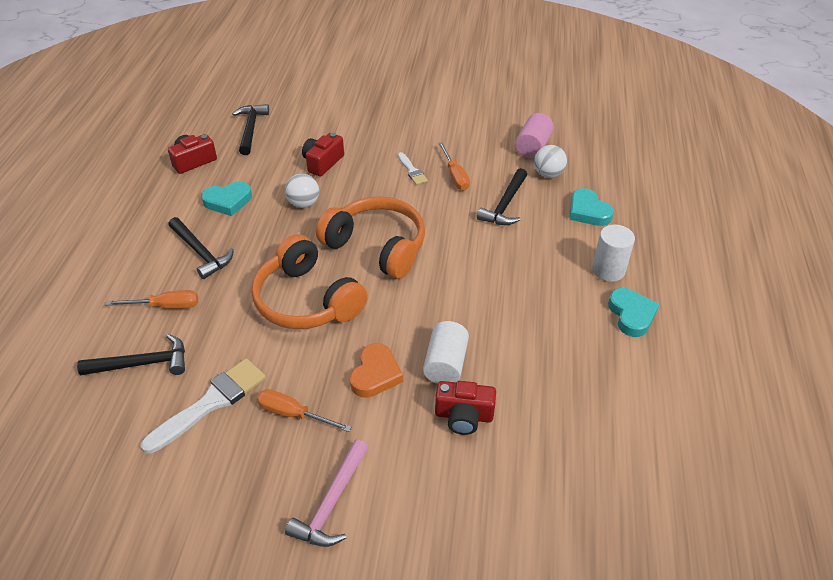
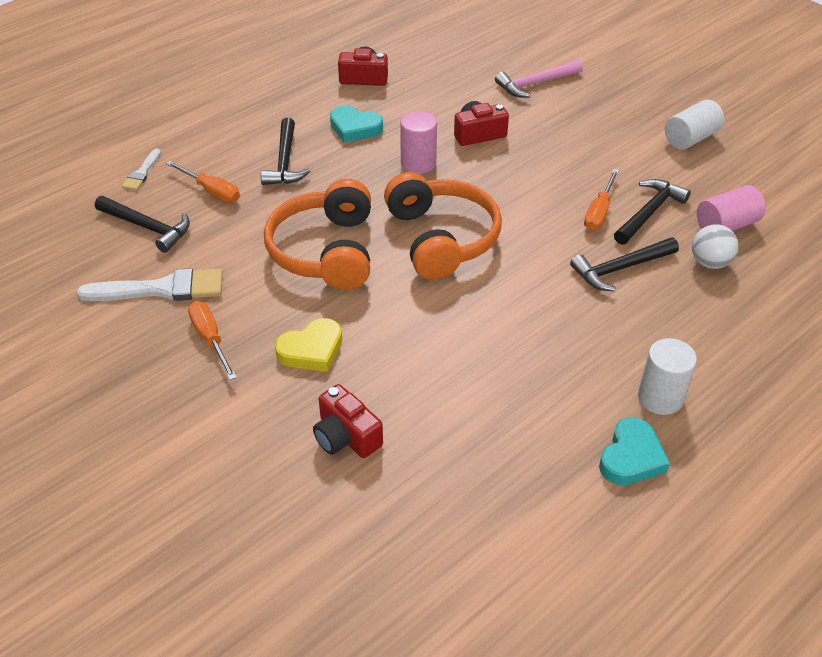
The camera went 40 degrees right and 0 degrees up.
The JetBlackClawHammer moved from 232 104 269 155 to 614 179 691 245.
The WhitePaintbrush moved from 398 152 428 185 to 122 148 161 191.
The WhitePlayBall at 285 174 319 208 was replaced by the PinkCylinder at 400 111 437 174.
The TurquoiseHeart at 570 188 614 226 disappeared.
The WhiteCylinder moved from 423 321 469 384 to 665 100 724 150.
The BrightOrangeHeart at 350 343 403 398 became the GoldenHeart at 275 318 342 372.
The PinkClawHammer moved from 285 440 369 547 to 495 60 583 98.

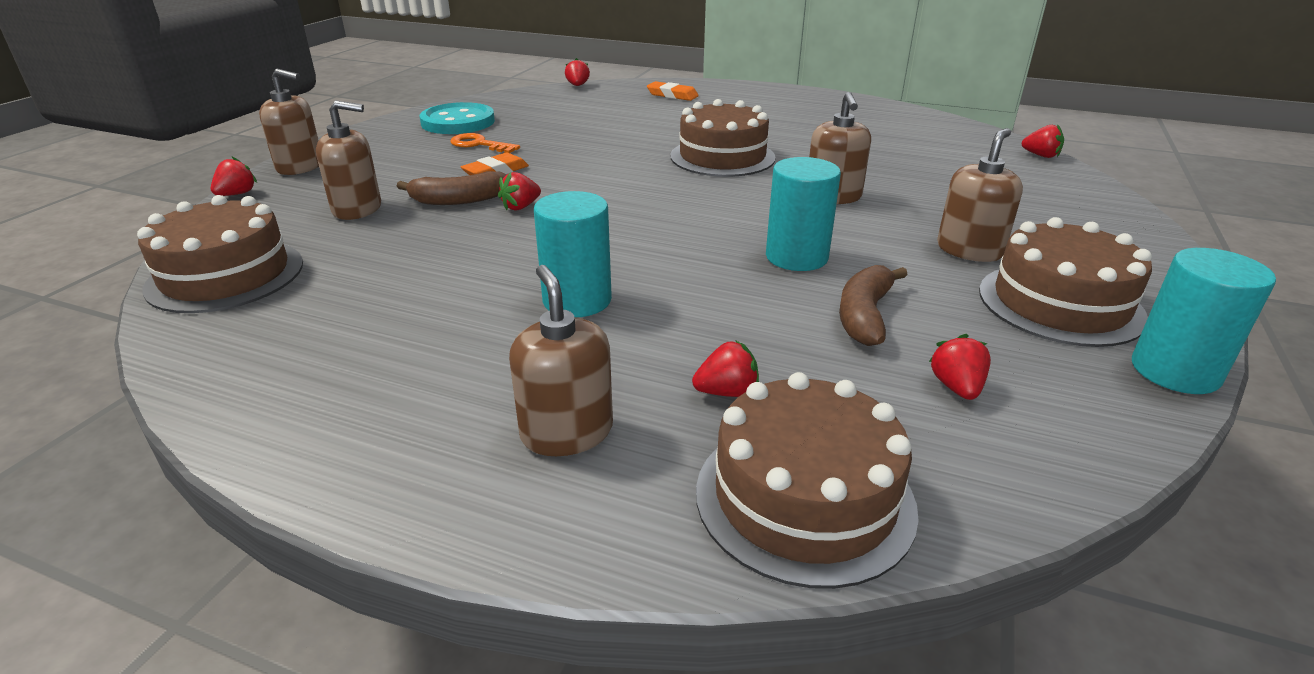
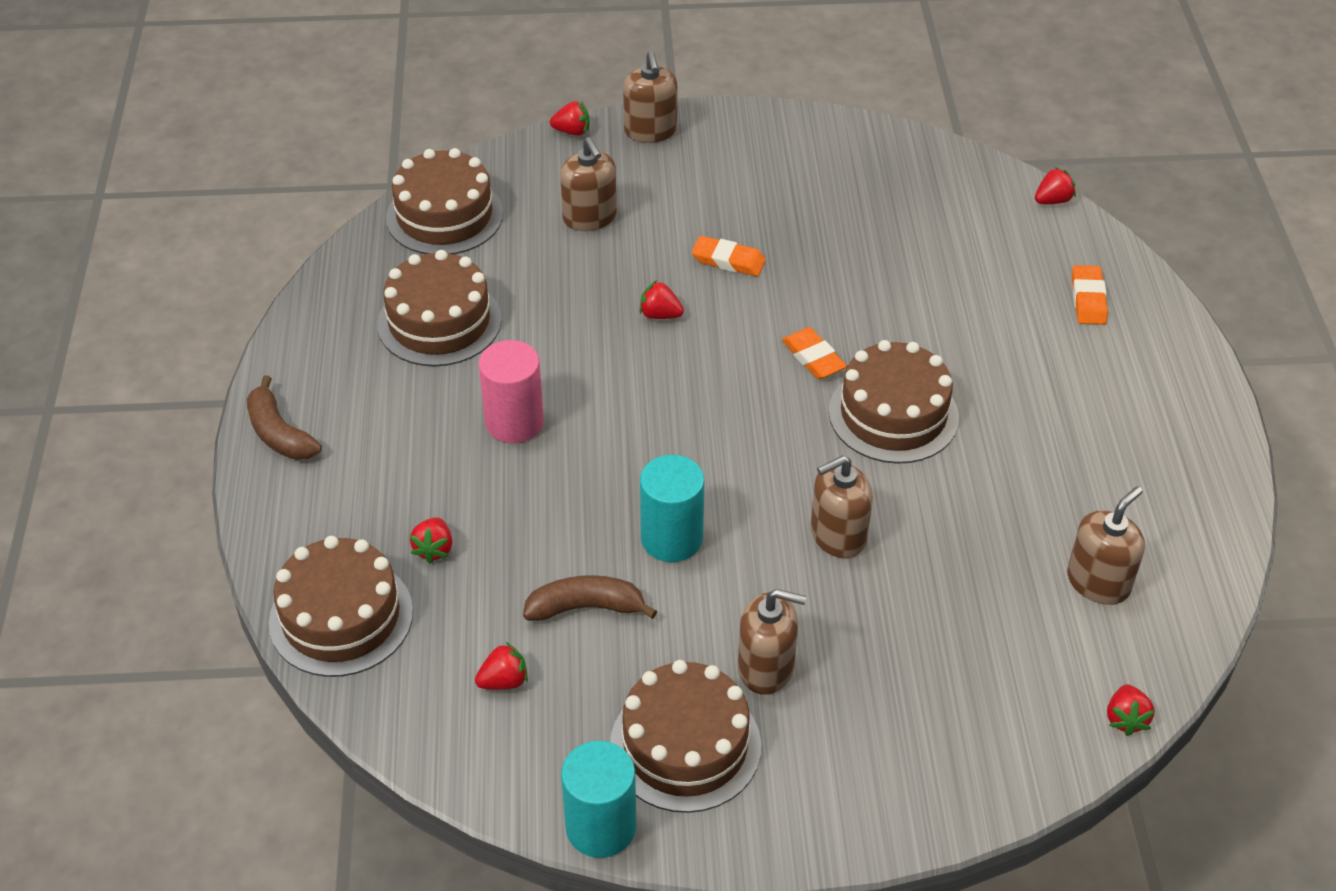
The camera went 65 degrees right and 15 degrees up.
The TurquoiseShirtButton at 419 102 495 134 disappeared.
The BrightOrangeLatchkey at 450 133 520 153 disappeared.
The BrownBanana moved from 397 171 506 205 to 247 375 322 460.
The TurquoiseCylinder at 534 191 612 317 became the PinkCylinder at 479 340 544 443.
The BrownSoapDispenser moved from 509 265 613 456 to 1067 486 1145 605.
The RedToyStrawberry at 692 340 759 397 turned 45 degrees clockwise.
The BrownCake at 377 250 502 366 appeared.
The BrightOrangeEraser at 782 327 847 379 appeared.

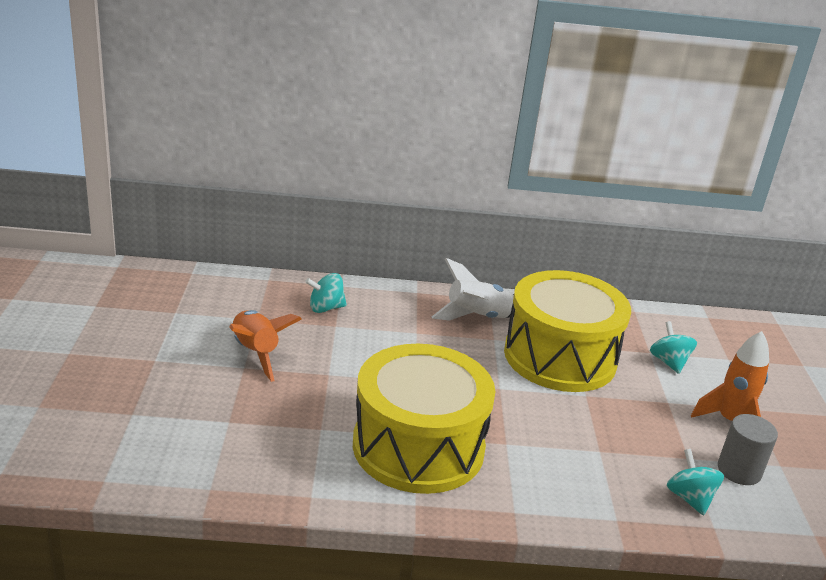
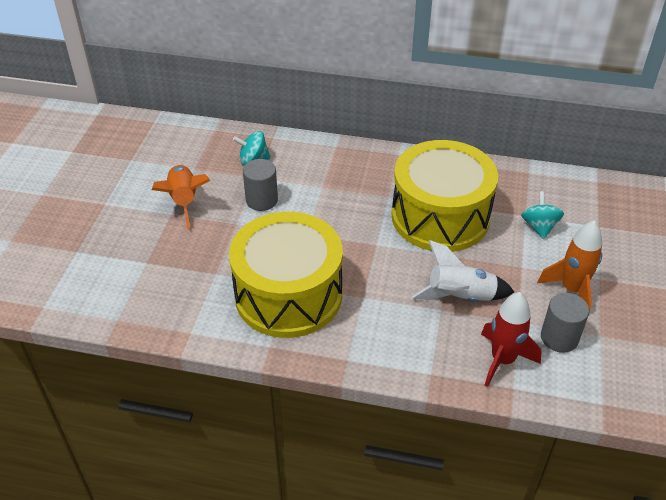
The camera went 15 degrees right and 15 degrees up.
The WhiteRocket moved from 432 258 515 321 to 412 240 514 302.
The TurquoiseSpinningTop at 667 449 724 516 was replaced by the RedRocket at 481 292 542 387.
The GreyCylinder at 243 159 278 211 appeared.

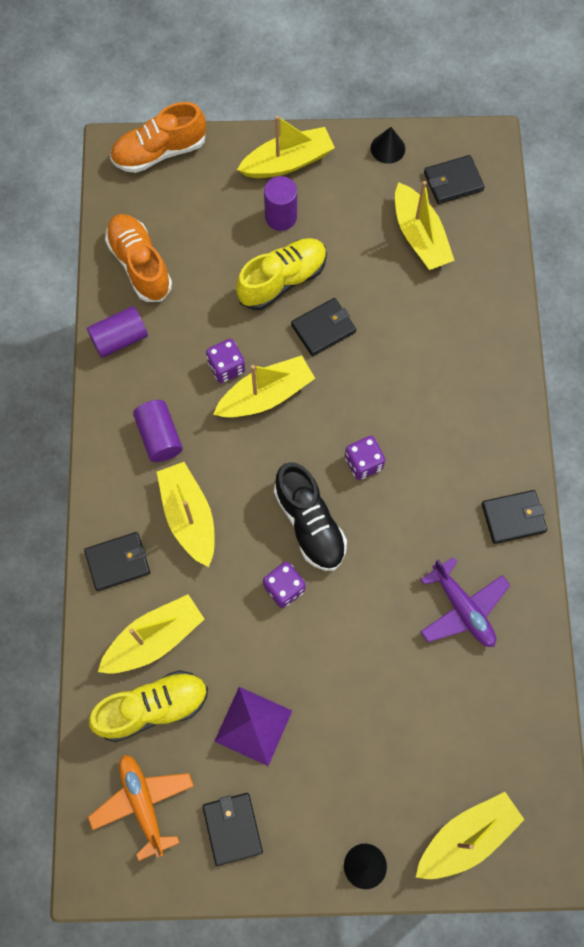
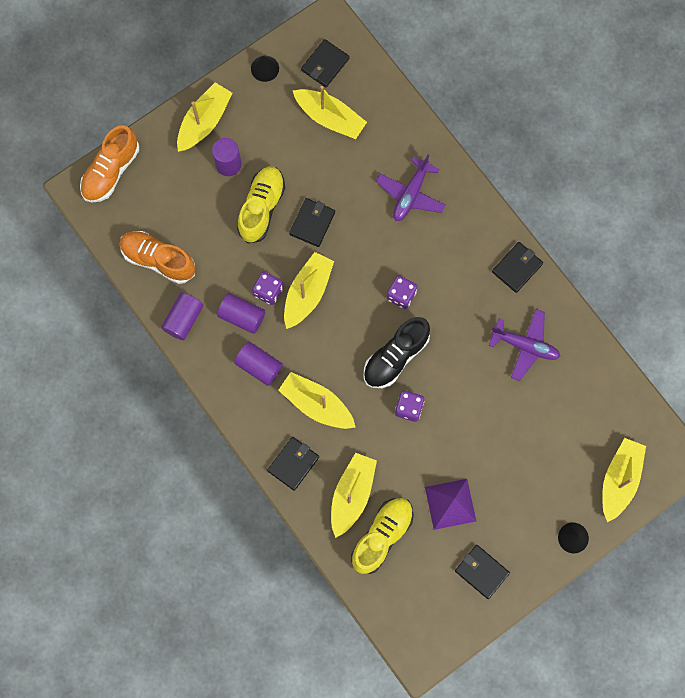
The camera went 35 degrees left and 5 degrees up.
The JetBlackLaceUpShoe at 274 462 347 571 turned 105 degrees clockwise.
The BrightOrangeToyPlane at 88 755 194 861 disappeared.
The PurpleToyPlane at 376 154 446 221 appeared.
The PurpleCylinder at 217 293 265 334 appeared.

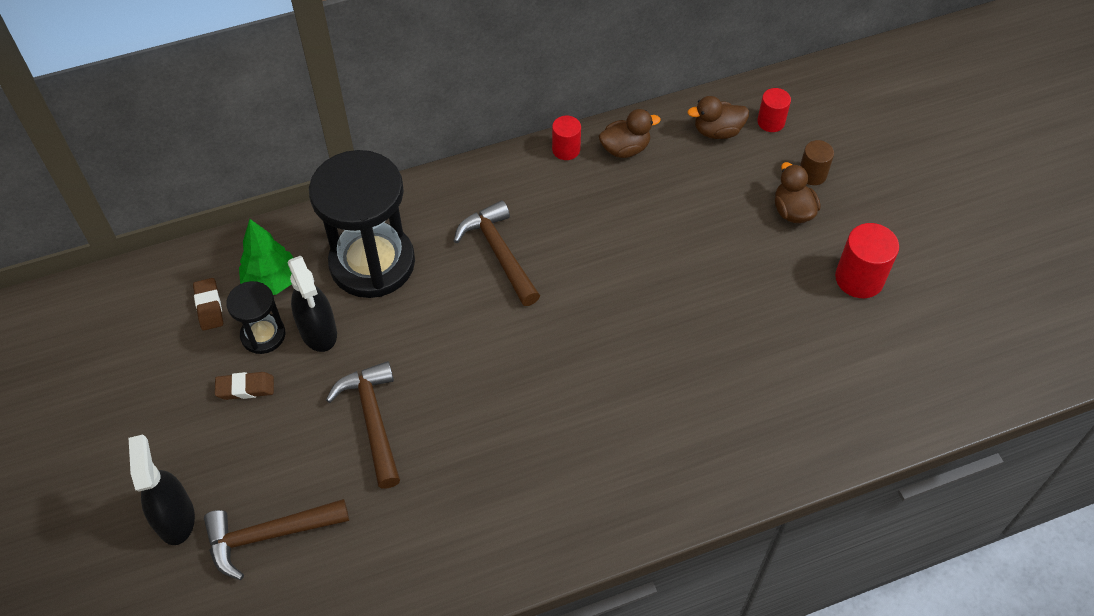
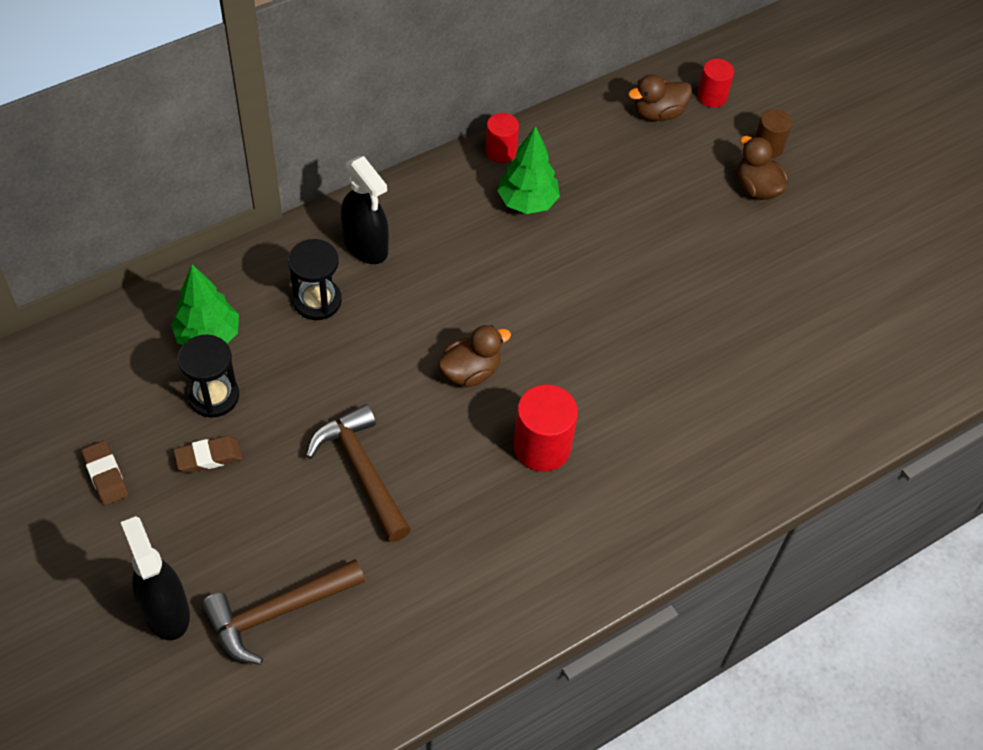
The camera went 15 degrees left and 0 degrees up.
The BrownToyDuck moved from 599 109 661 158 to 438 325 511 387.
The JetBlackHourglass at 309 150 415 298 changed to 0.50 times the size.
The BrownClawHammer at 454 200 540 306 disappeared.
The RedCylinder moved from 835 223 899 298 to 513 384 578 472.
The JetBlackSprayer moved from 288 256 337 352 to 341 156 389 264.
The BrownEraser moved from 193 278 223 330 to 81 441 128 506.
The LeafGreenToyTree at 497 126 560 214 appeared.

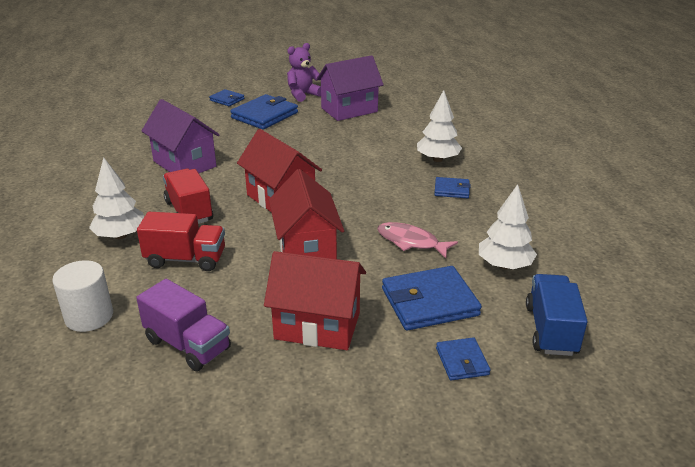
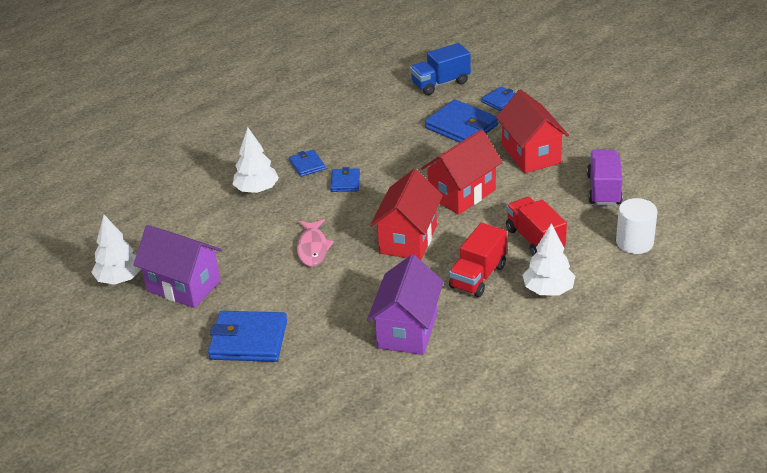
The camera went 120 degrees left and 5 degrees up.
The PurpleStuffedBear at 287 43 321 102 disappeared.
The RoyalBlueCardWallet moved from 209 89 244 106 to 330 167 360 192.
The WhiteToyTree moved from 479 184 537 269 to 91 215 142 285.
The PinkFishFigure moved from 377 222 458 258 to 297 219 334 267.

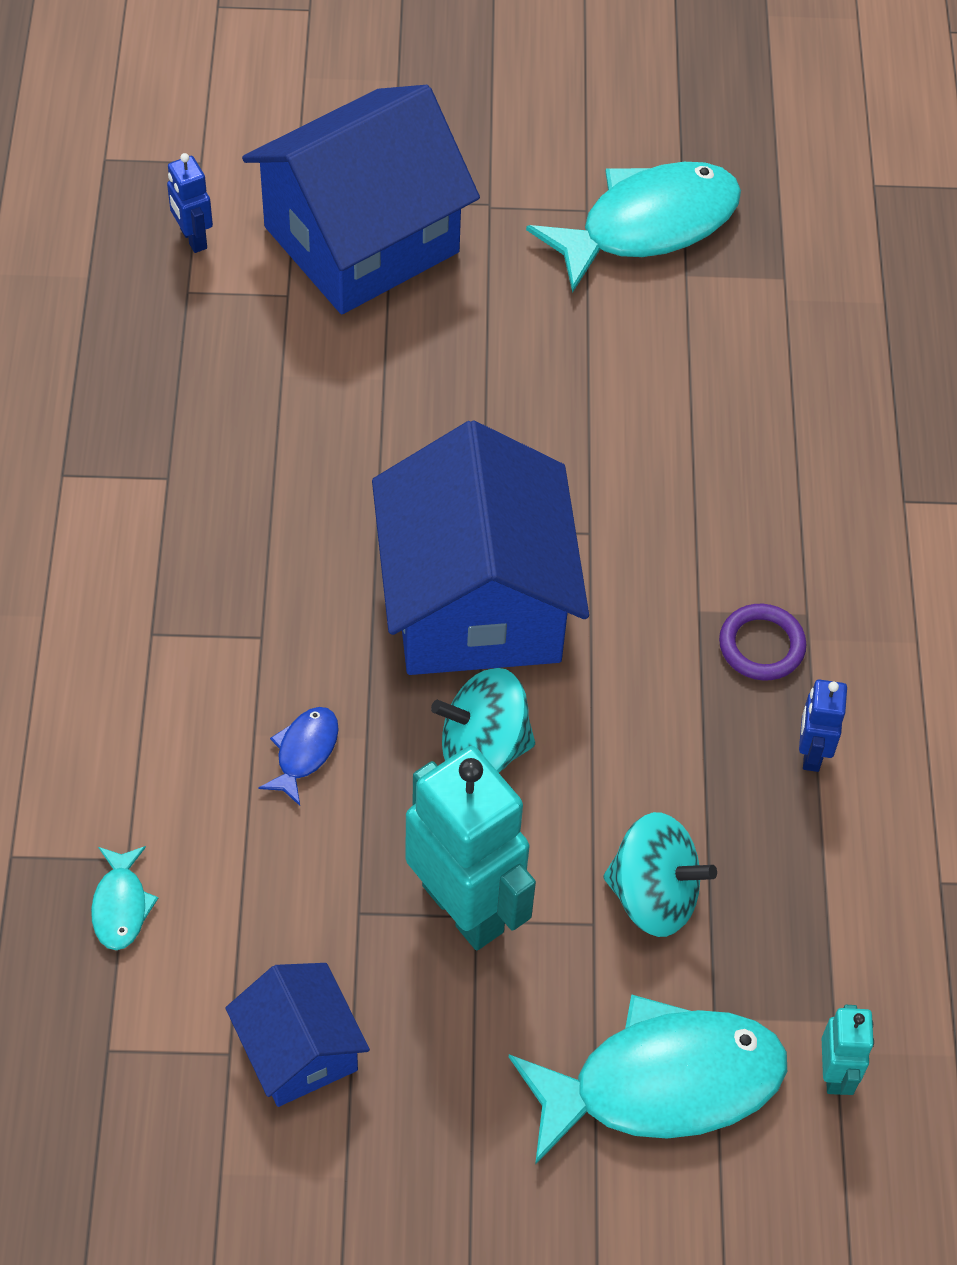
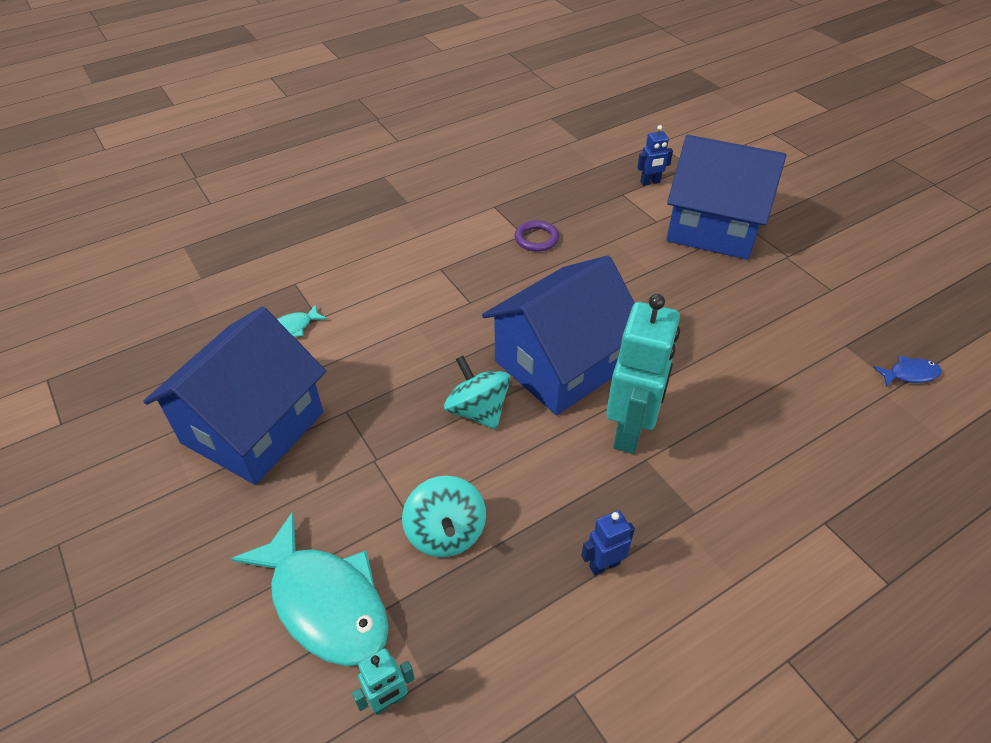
The camera went 60 degrees right and 10 degrees down.
The RoyalBlueRobot at 167 153 213 253 turned 135 degrees counterclockwise.
The TurquoiseFishFigure at 526 162 741 293 disappeared.
The PurpleRing moved from 719 604 806 681 to 515 220 559 252.
The RoyalBlueFishFigure moved from 258 707 339 806 to 873 356 942 387.
The TurquoiseRobot moved from 405 746 536 950 to 606 294 680 454.
The RoyalBlueHouse at 225 963 370 1107 changed to 1.95 times the size.

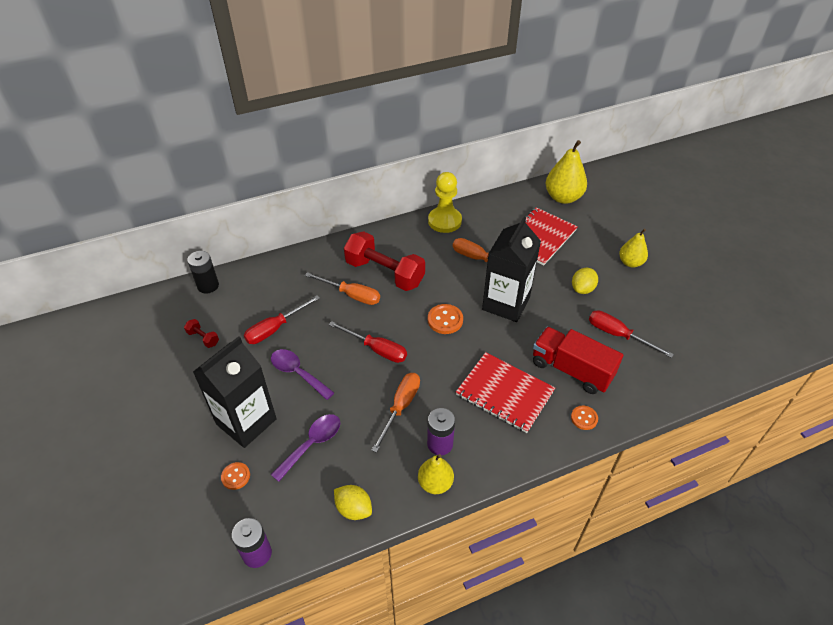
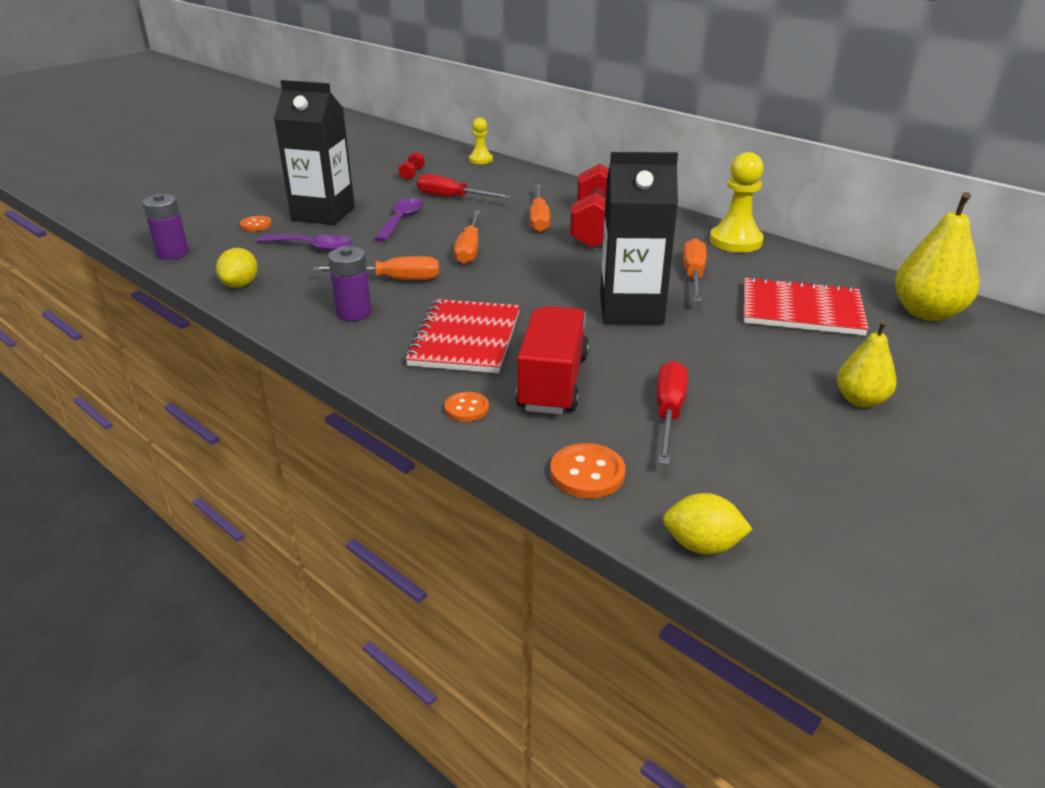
The camera went 65 degrees right and 15 degrees down.
The JetBlackAaBattery at 187 251 219 294 was replaced by the GoldenGamePawn at 469 118 493 164.
The GoldenCitrusFruit moved from 572 268 598 294 to 663 493 753 555.
The BrightOrangeShirtButton moved from 428 304 463 334 to 550 443 626 498.
The RedScrewdriver at 328 321 407 363 became the BrightOrangeScrewdriver at 454 210 481 264.
The GoldenToyPear at 418 454 454 494 disappeared.

